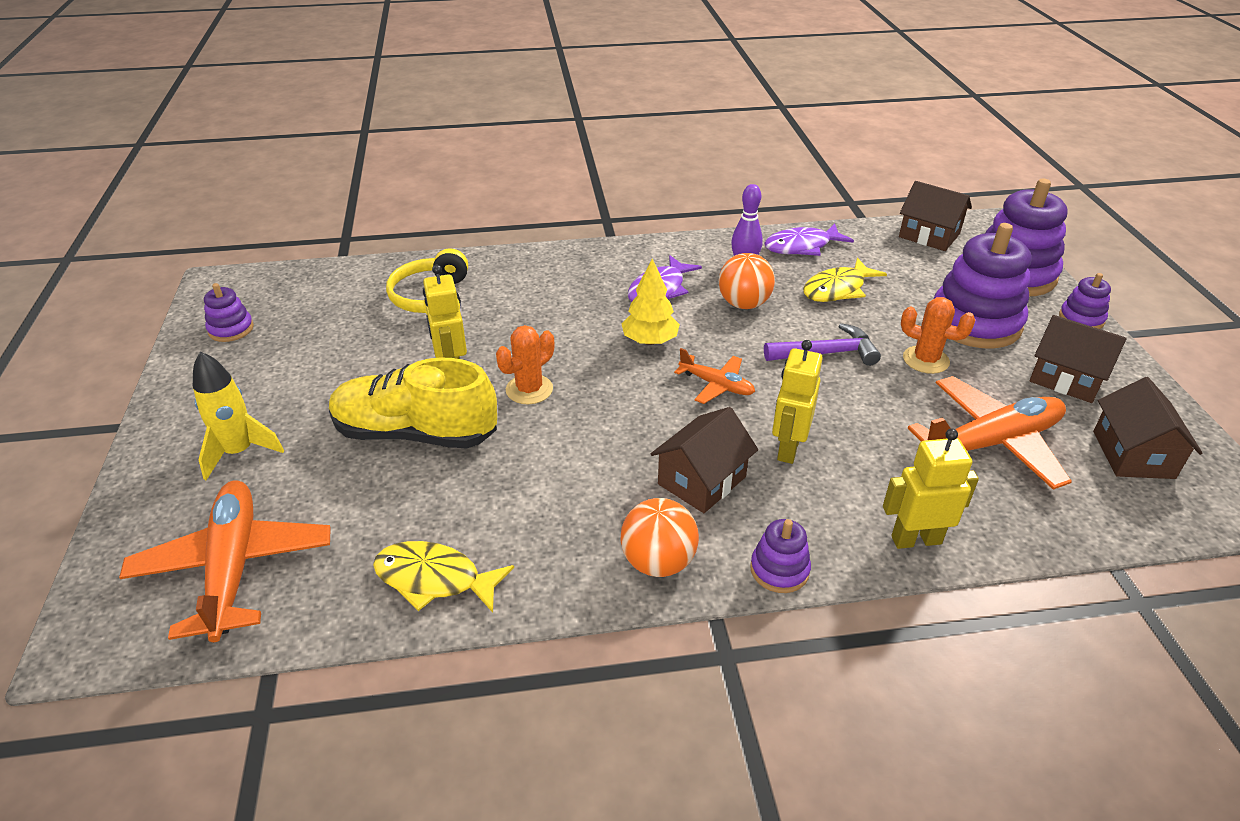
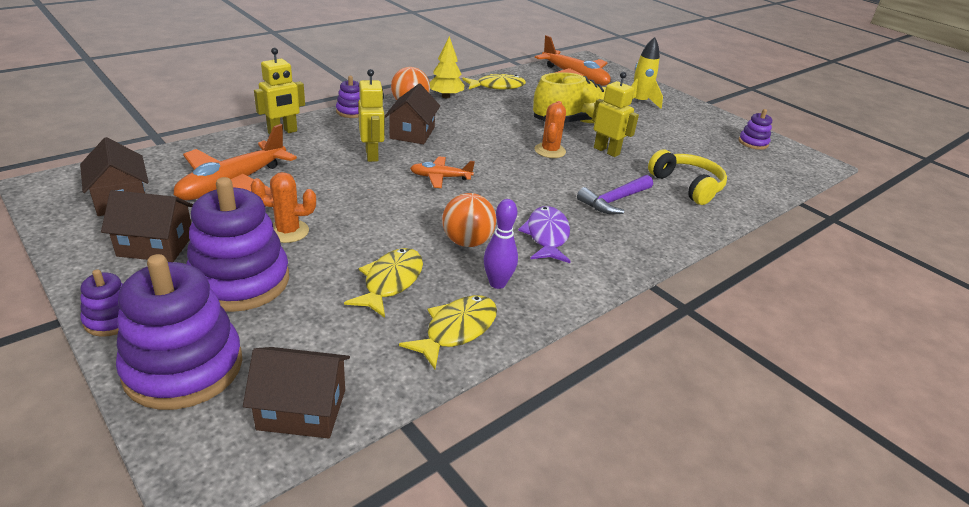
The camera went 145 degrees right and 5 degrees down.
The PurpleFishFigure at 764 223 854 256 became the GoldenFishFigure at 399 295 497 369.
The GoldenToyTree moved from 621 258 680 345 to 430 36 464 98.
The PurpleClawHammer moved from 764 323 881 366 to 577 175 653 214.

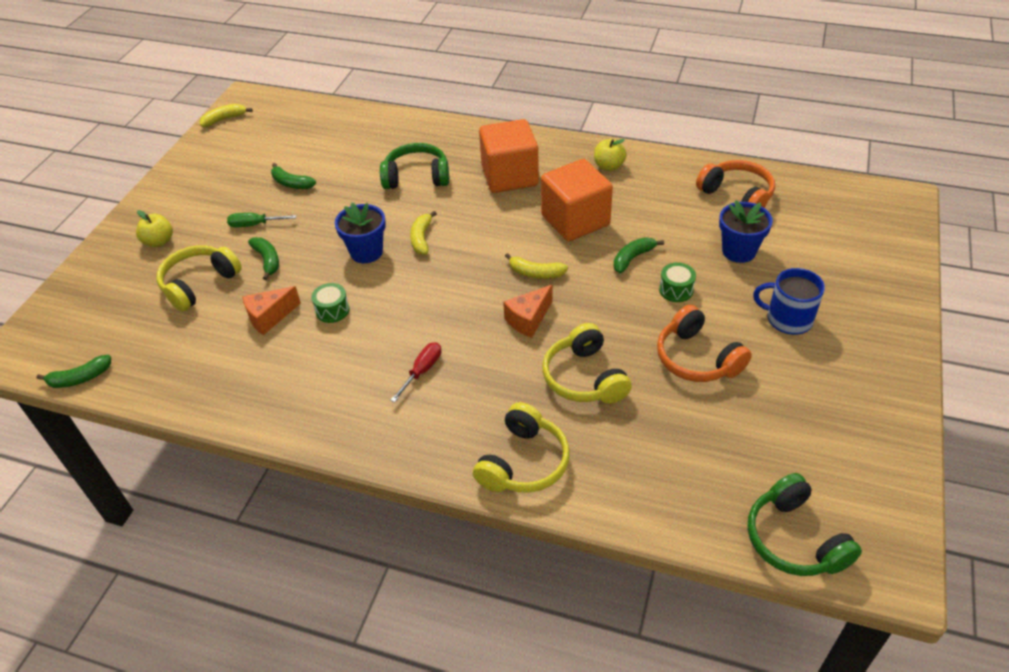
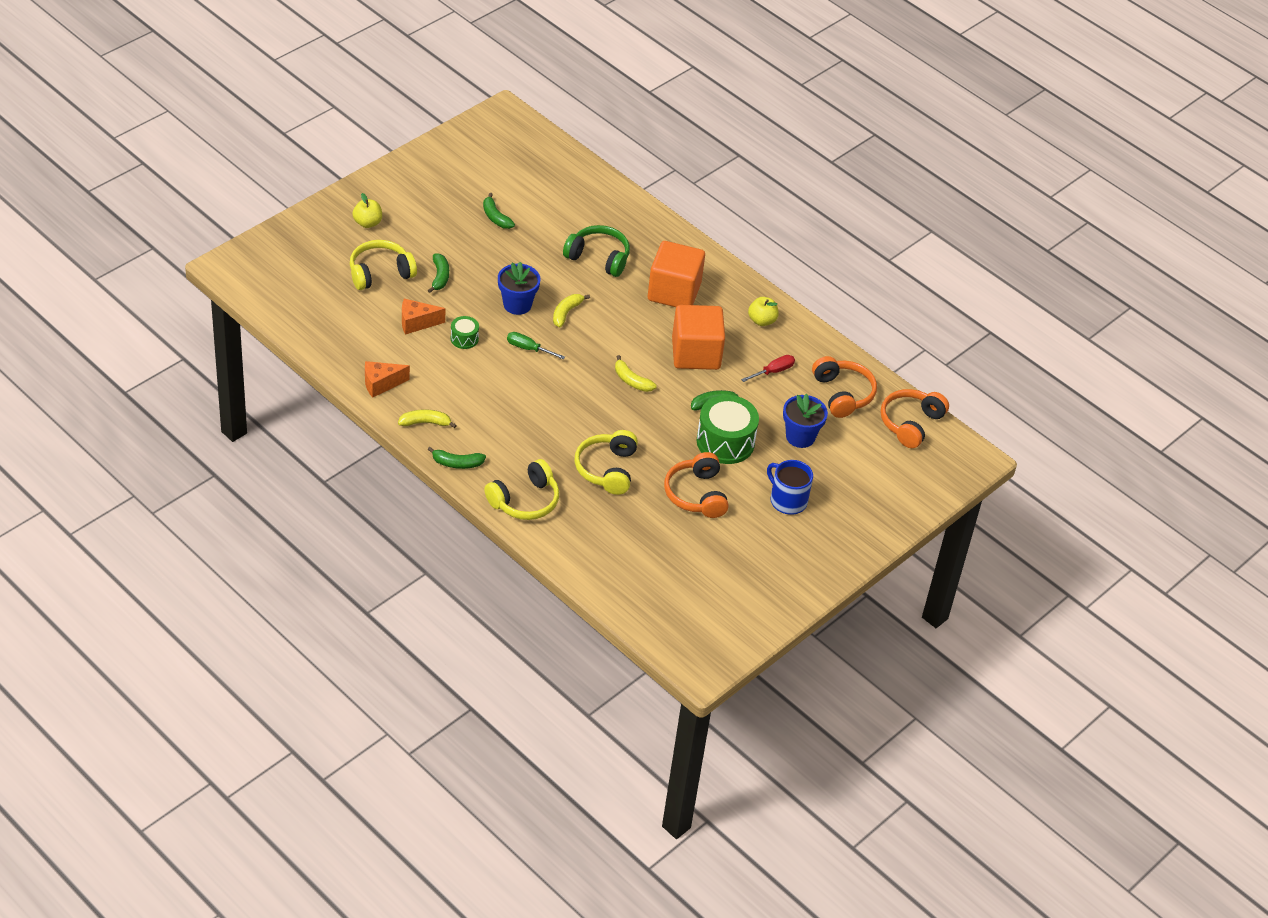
The camera went 20 degrees right and 0 degrees up.
The GoldenBanana moved from 200 104 252 127 to 398 409 457 428.
The LeafGreenScrewdriver moved from 227 213 296 227 to 507 332 565 359.
The LeafGreenDrum at 659 263 696 302 changed to 2.02 times the size.
The BrightOrangePieceOfCheese moved from 503 285 552 338 to 365 361 410 398.
The RedScrewdriver moved from 391 342 441 402 to 741 355 795 382.
The LeafGreenBanana moved from 36 355 111 388 to 427 447 486 469.
The LeafGreenOverEarHeadphones at 747 473 862 576 disappeared.
The BrightOrangeOverEarHeadphones at 880 389 949 448 appeared.

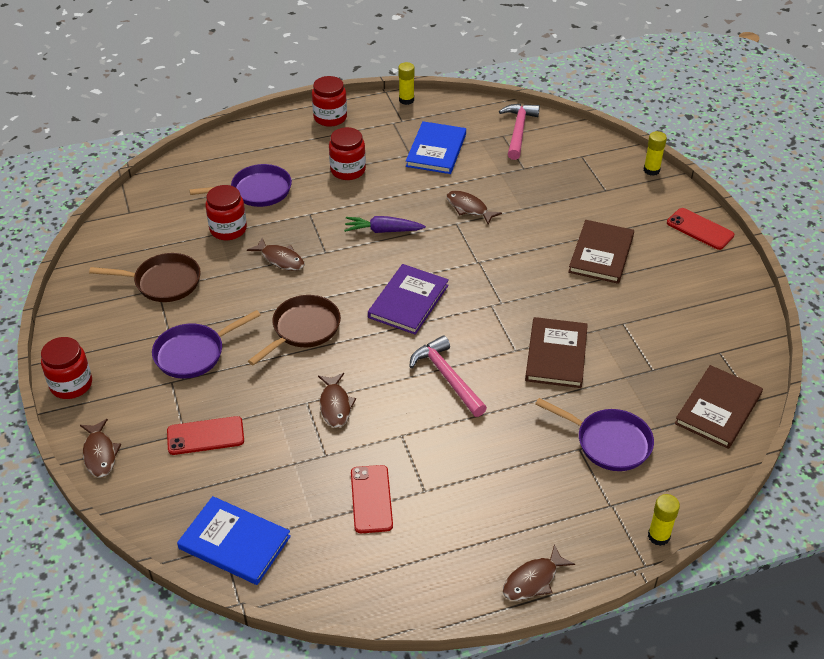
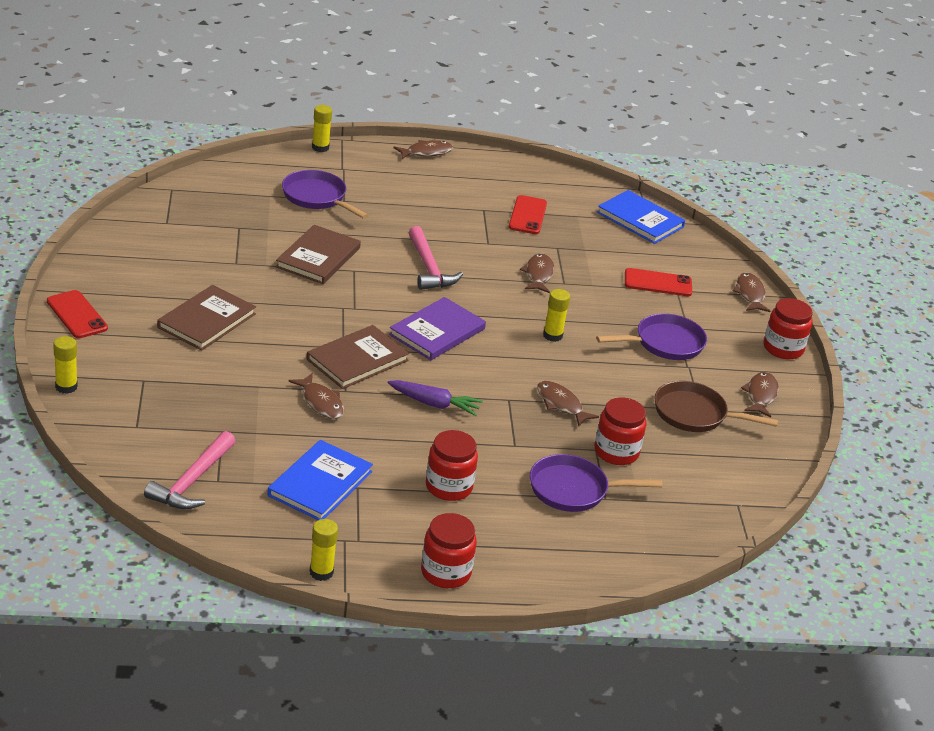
The camera went 170 degrees left and 10 degrees down.
The BrownPan at 248 295 341 366 was replaced by the GoldenGlue at 543 289 570 342.
The BrownHardback moved from 675 365 763 449 to 306 325 409 389.
The BrownFishFigure at 741 372 779 418 appeared.

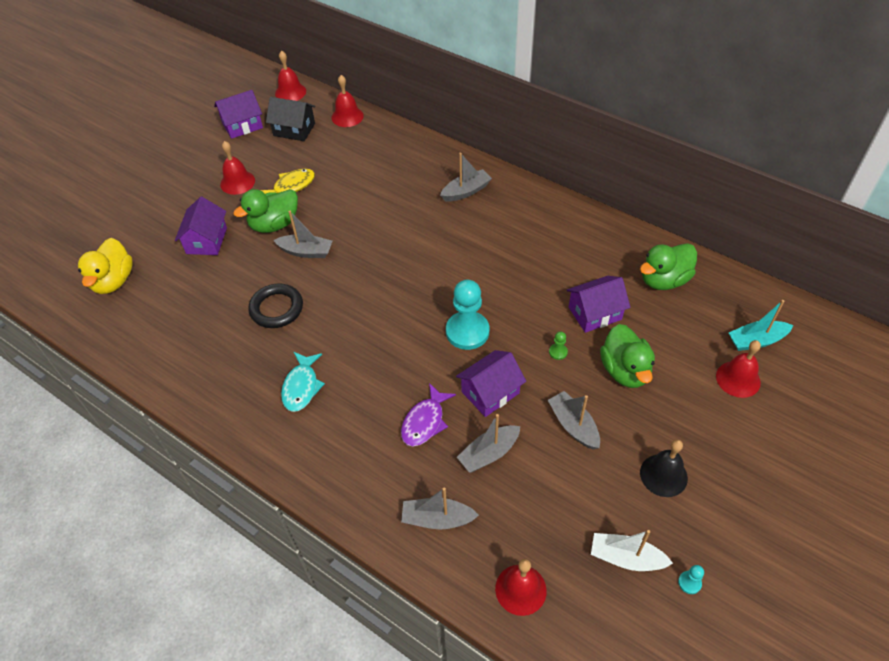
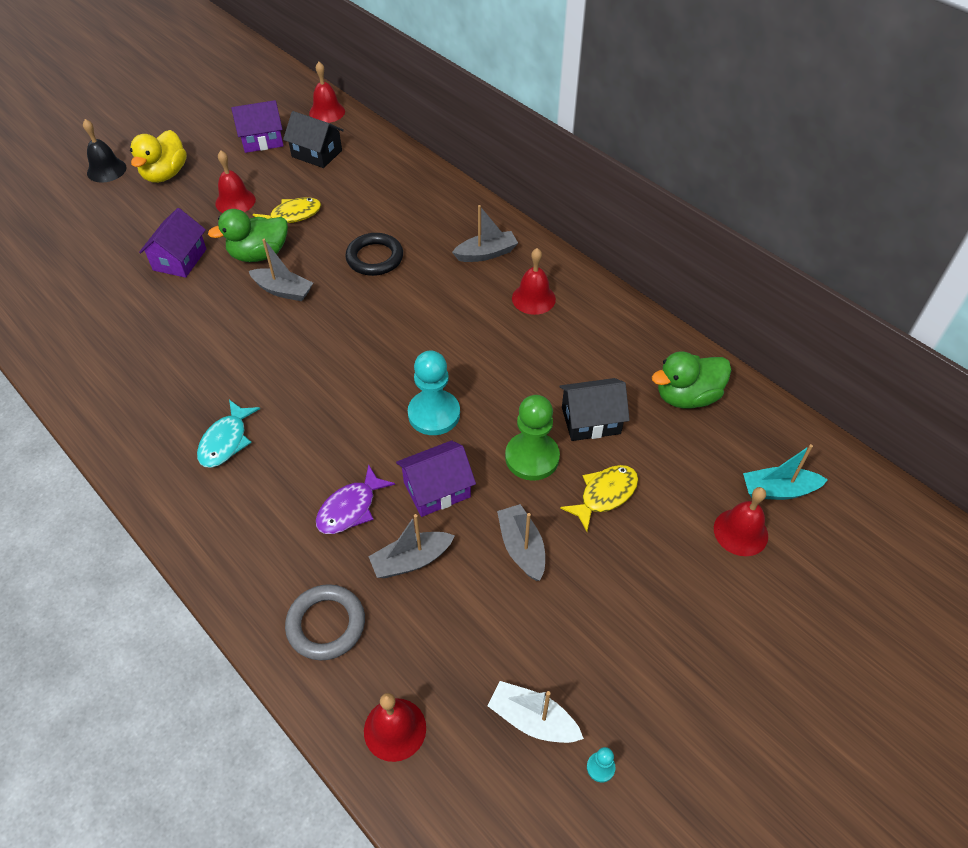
The camera went 10 degrees right and 0 degrees up.
The RedSchoolBell moved from 331 75 364 127 to 512 248 556 315.
The GoldenToyDuck moved from 78 238 133 294 to 130 130 187 183.
The PurpleHouse at 567 276 631 333 became the JetBlackHouse at 559 378 630 441.
The JetBlackRing moved from 248 283 303 328 to 346 233 403 276.
The LeafGreenToyDuck at 600 324 655 388 was replaced by the GoldenFishFigure at 560 465 638 532.
The LeafGreenGamePawn at 549 332 568 360 changed to 2.42 times the size.
The JetBlackSchoolBell moved from 640 440 688 497 to 83 119 126 183.
The GreyBoat at 401 488 479 530 was replaced by the GreyRing at 285 584 365 660.

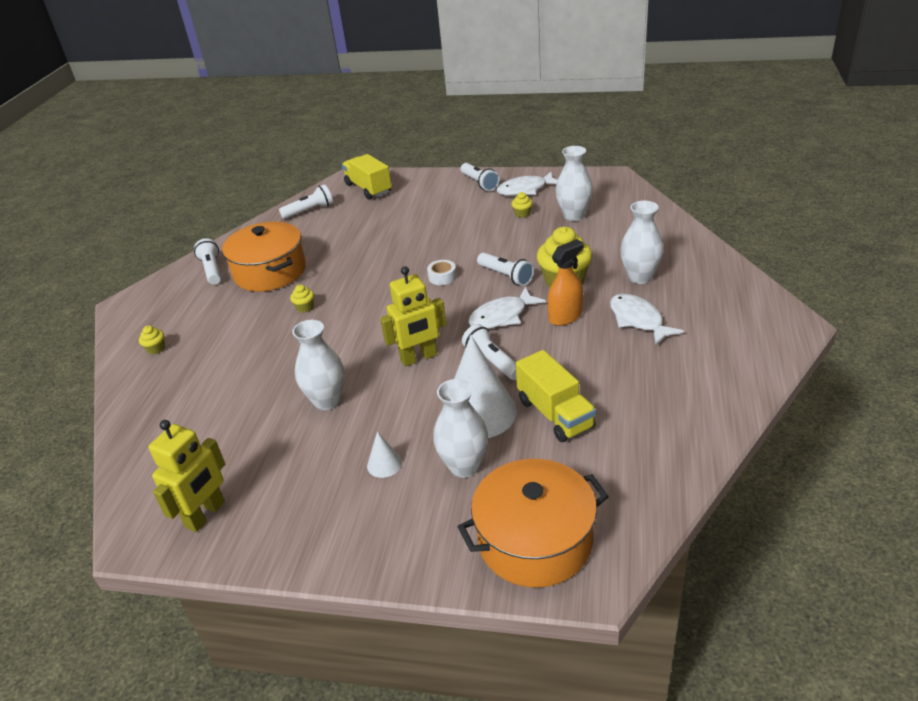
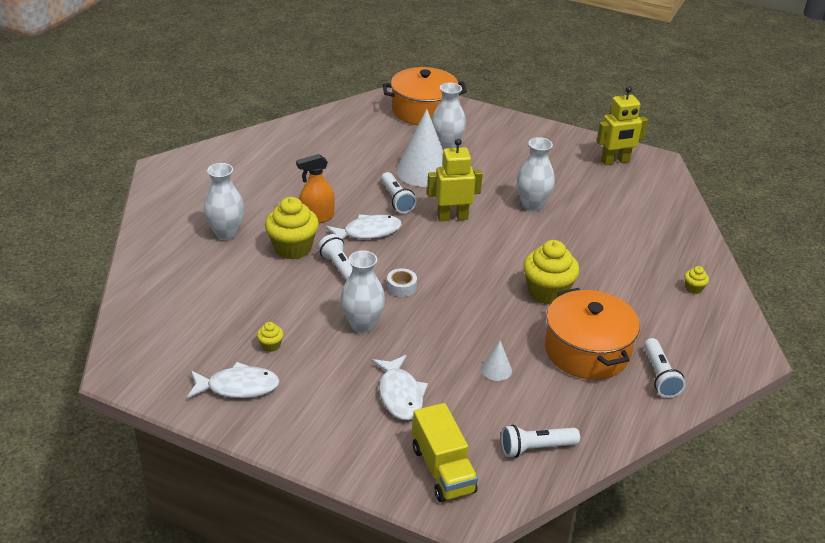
The camera went 170 degrees left and 0 degrees up.
The WhiteTallVase moved from 555 146 593 221 to 341 251 385 333.
The WhiteTorch at 460 163 500 191 disappeared.
The GoldenCupcake at 290 284 314 313 changed to 2.25 times the size.
The WhiteFishFigure moved from 610 293 684 345 to 372 355 428 420.
The GoldenToyTruck at 515 350 596 442 disappeared.
The GoldenRobot at 149 420 225 532 turned 150 degrees counterclockwise.
The WhiteConeShape moved from 367 431 402 478 to 481 341 512 381.

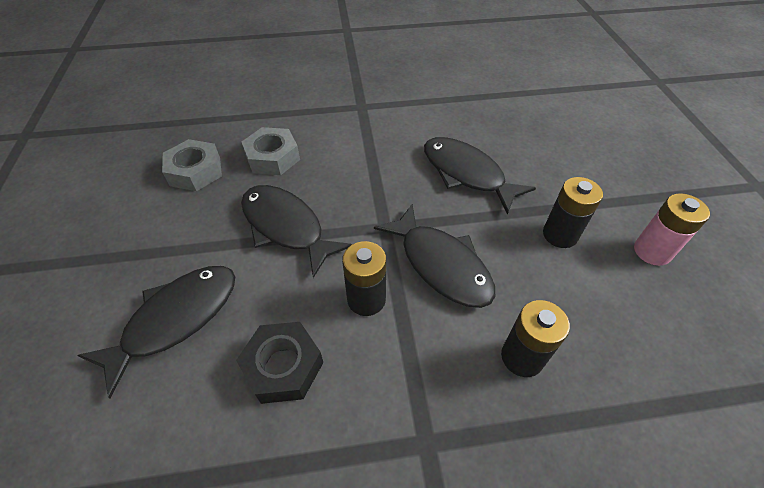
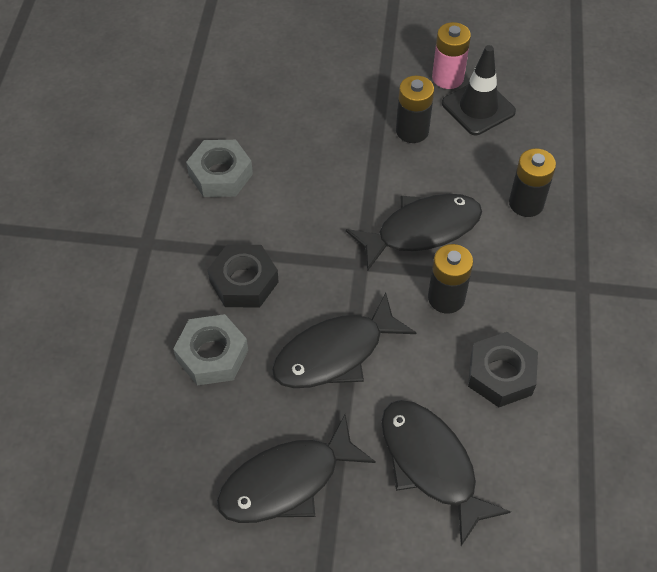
The camera went 75 degrees left and 5 degrees up.
The JetBlackFishFigure moved from 424 137 536 215 to 217 415 376 523.
The GreyNut moved from 162 139 222 191 to 186 140 253 197.
The JetBlackRoadCone at 442 45 516 135 appeared.
The JetBlackNut at 208 244 279 308 appeared.

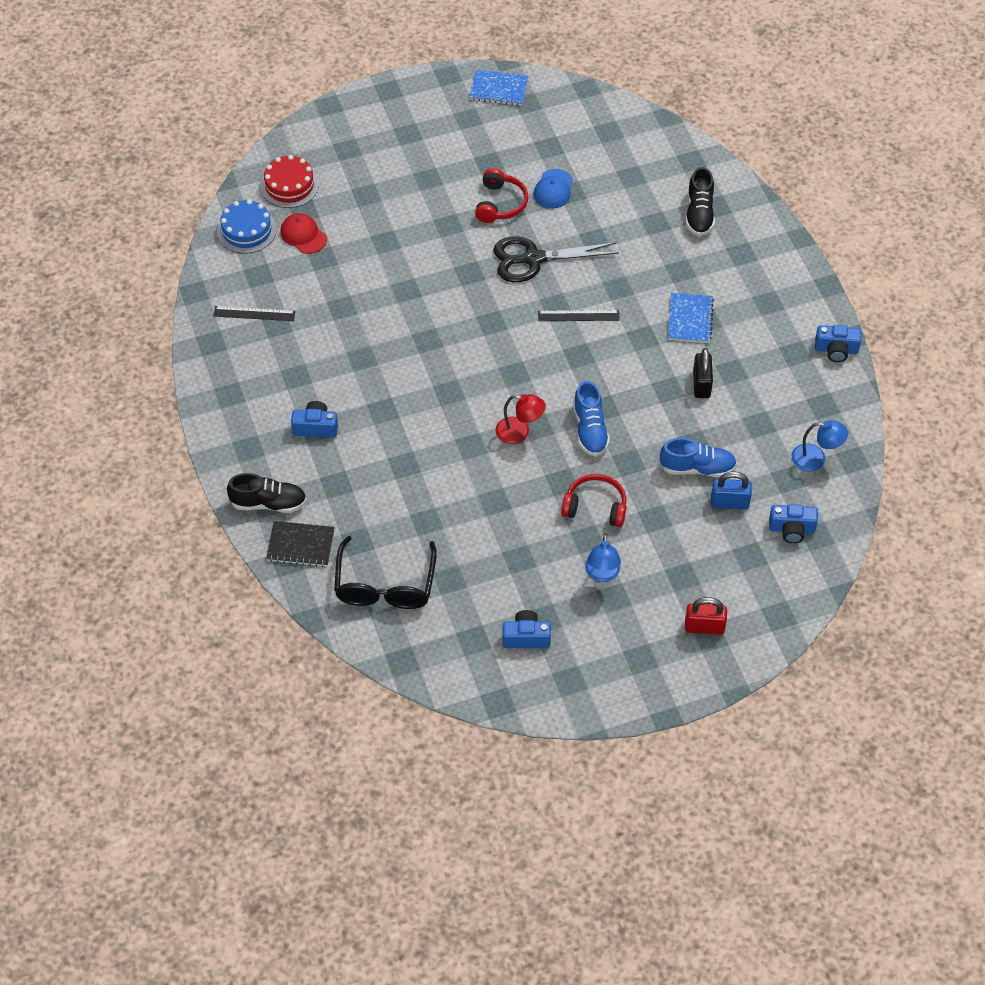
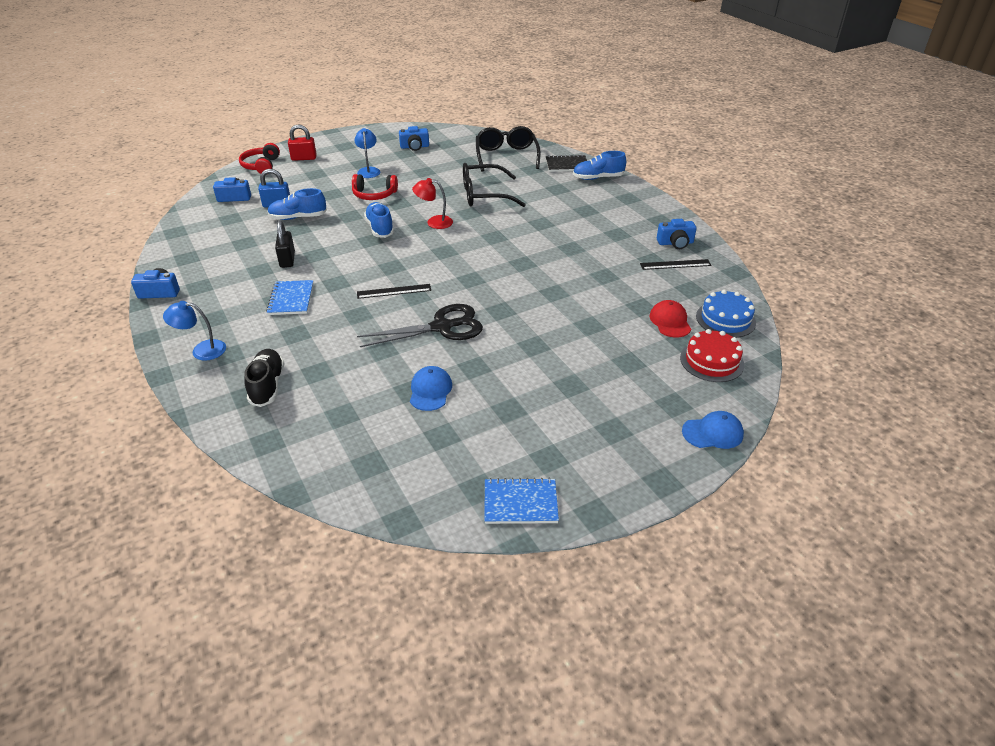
The camera went 170 degrees right and 15 degrees down.
The RedOverEarHeadphones moved from 475 168 528 223 to 239 143 280 174.
The RedBaseballCap at 280 213 327 254 turned 135 degrees counterclockwise.
The RoyalBluePhotoCamera moved from 291 401 338 438 to 657 219 697 249.
The RoyalBlueDeskLamp moved from 791 420 848 471 to 163 301 226 361.
The JetBlackLaceUpShoe at 227 473 307 513 became the RoyalBlueLaceUpShoe at 573 151 626 180.
The JetBlackSpectacles at 463 163 526 207 appeared.
The RoyalBlueBaseballCap at 682 411 744 449 appeared.

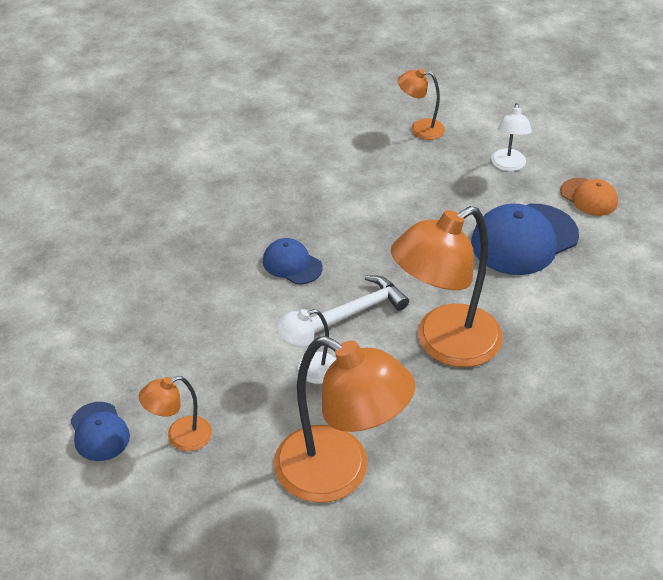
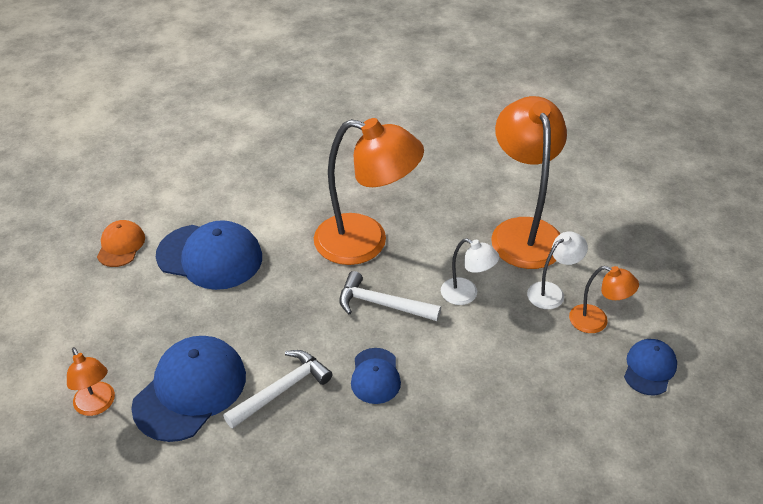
The camera went 130 degrees left and 0 degrees up.
The WhiteDeskLamp moved from 491 103 532 171 to 527 231 588 309.
The RoyalBlueBaseballCap at 131 336 246 442 appeared.
The WhiteClawHammer at 223 350 332 429 appeared.

